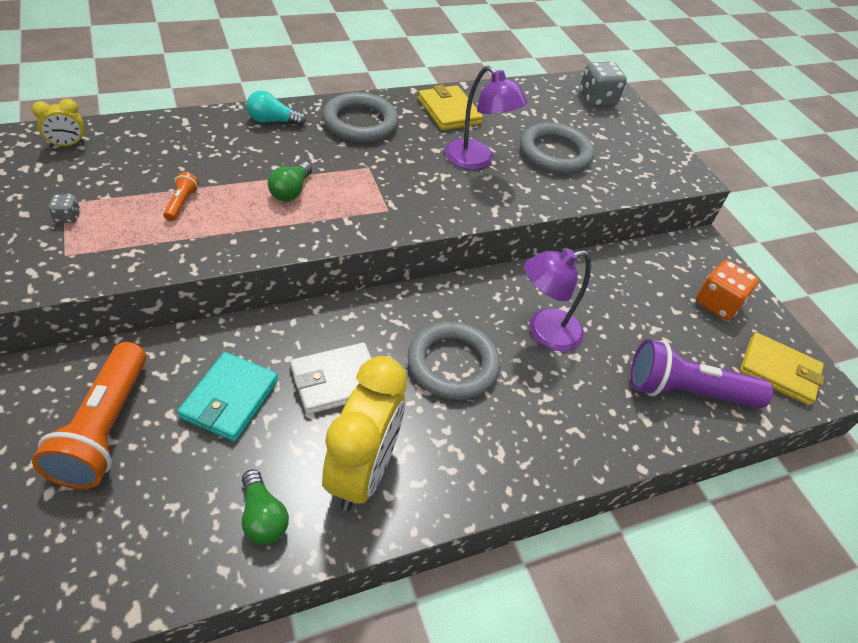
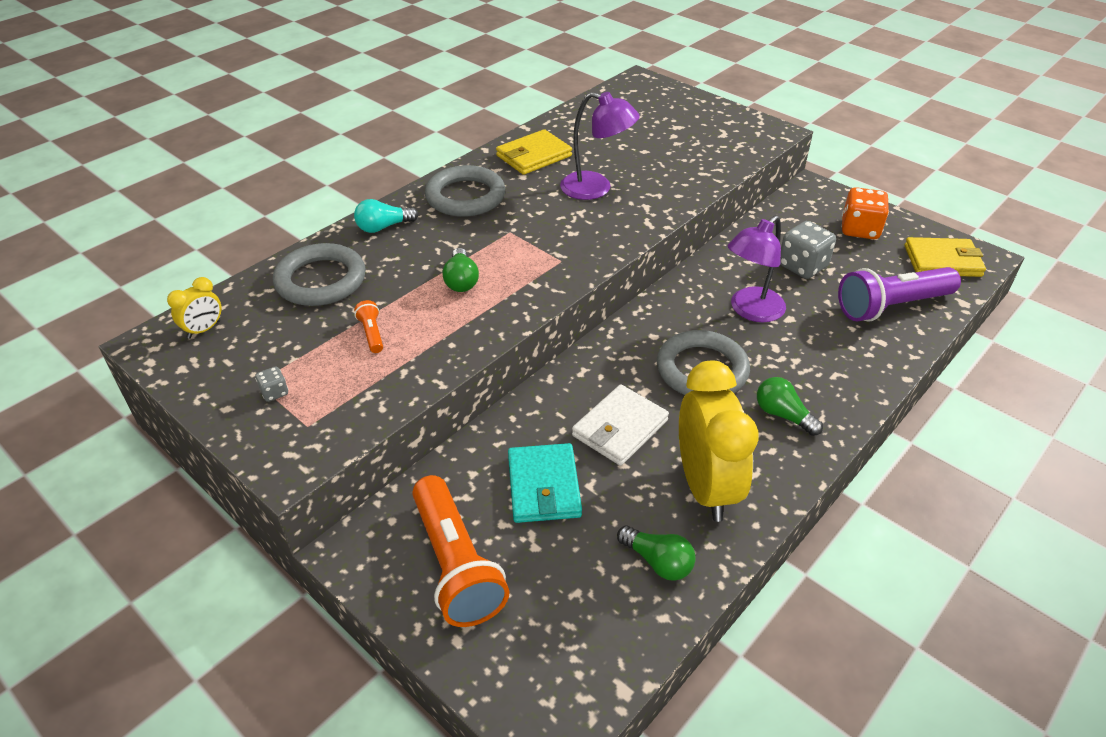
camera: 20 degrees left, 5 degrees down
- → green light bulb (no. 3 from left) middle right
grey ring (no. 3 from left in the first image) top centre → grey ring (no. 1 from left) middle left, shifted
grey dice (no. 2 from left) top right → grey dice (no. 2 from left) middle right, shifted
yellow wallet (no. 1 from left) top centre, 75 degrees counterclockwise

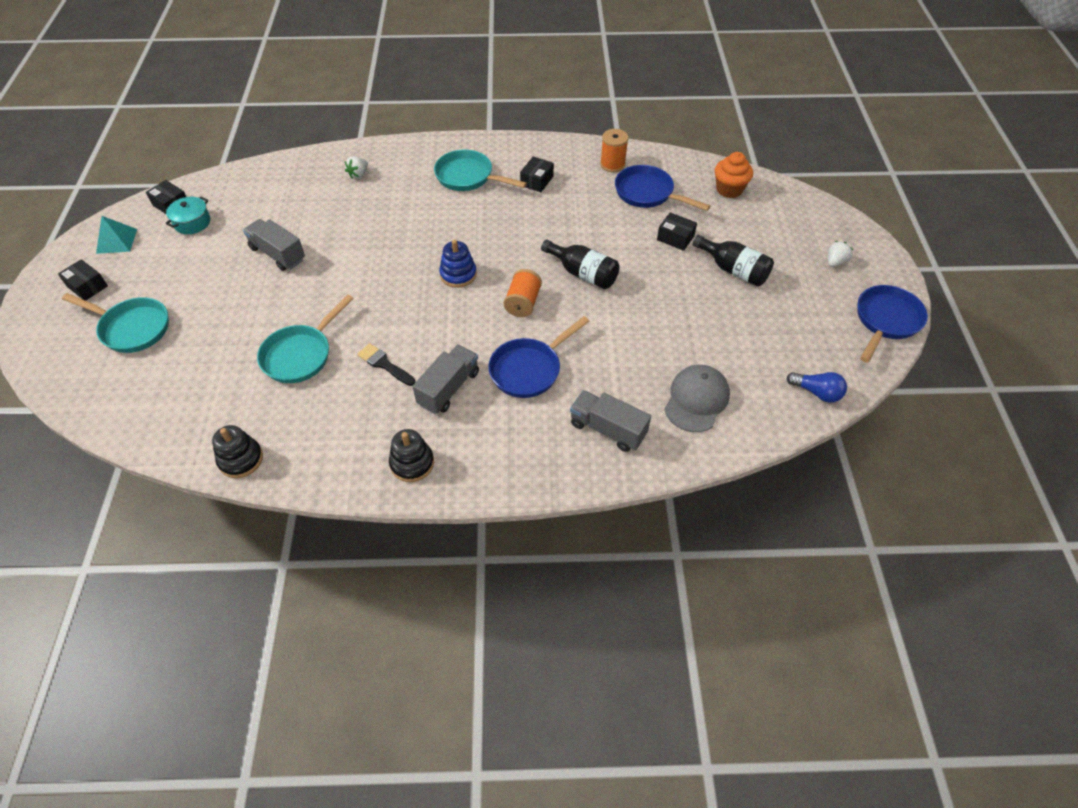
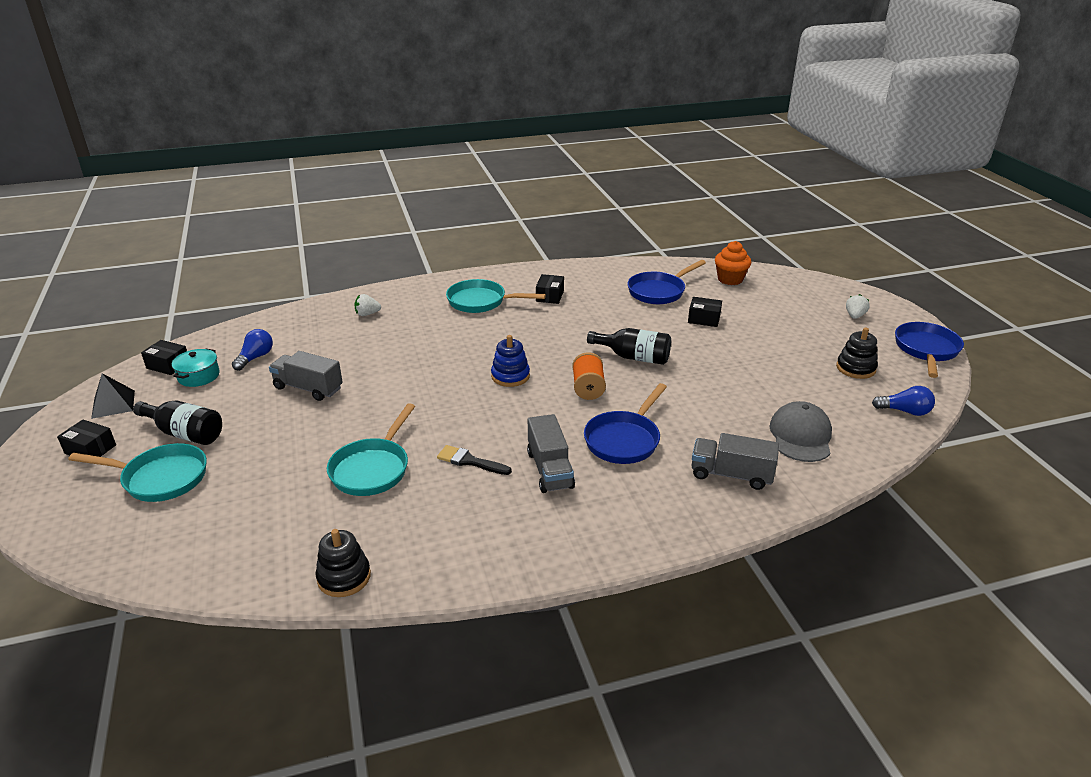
camera: 15 degrees left, 20 degrees down
orange spool (no. 2 from left) top centre → -
- → blue light bulb (no. 1 from left) middle left
black stacking toy (no. 2 from left) centre → black stacking toy (no. 2 from left) middle right, shifted
black bottle (no. 2 from left in the first image) top right → black bottle (no. 1 from left) middle left, shifted
turquoise pyramid top left → black pyramid middle left
white strawberry (no. 1 from left) top left → white strawberry (no. 1 from left) centre, 60 degrees clockwise
grey truck (no. 2 from left) centre, 150 degrees clockwise
blue pan (no. 2 from left) top centre → blue pan (no. 2 from left) centre, 60 degrees counterclockwise

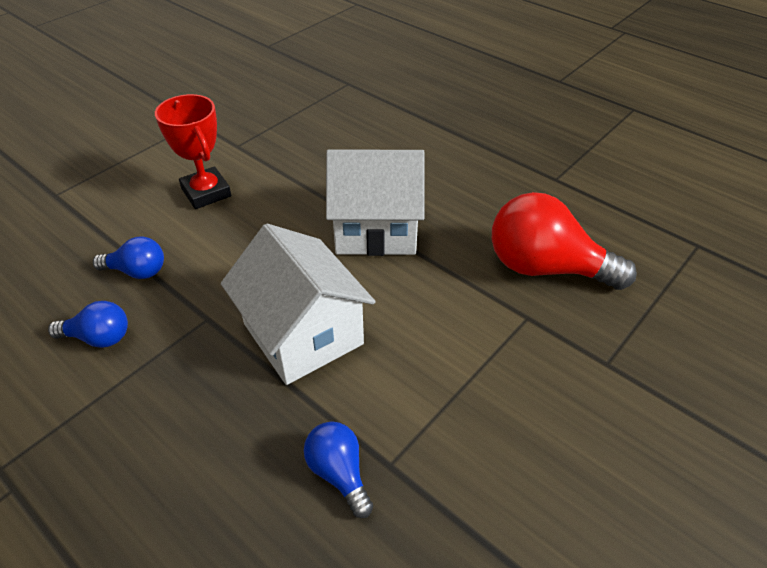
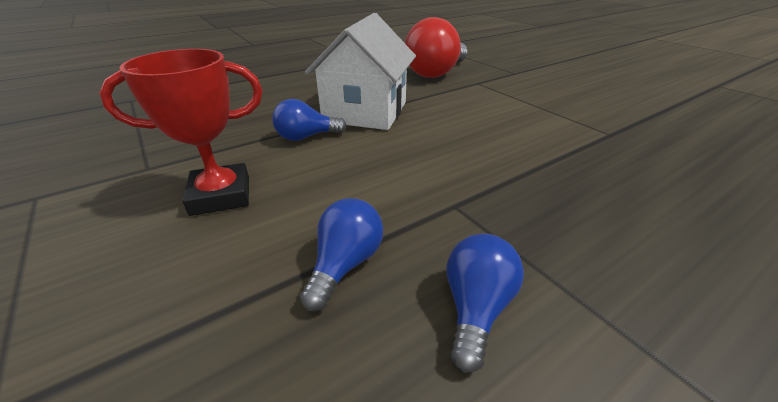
camera: 75 degrees left, 10 degrees down
white house (no. 1 from left) centre → -
blue light bulb (no. 3 from left in the first image) bottom centre → blue light bulb (no. 1 from left) top centre, shifted

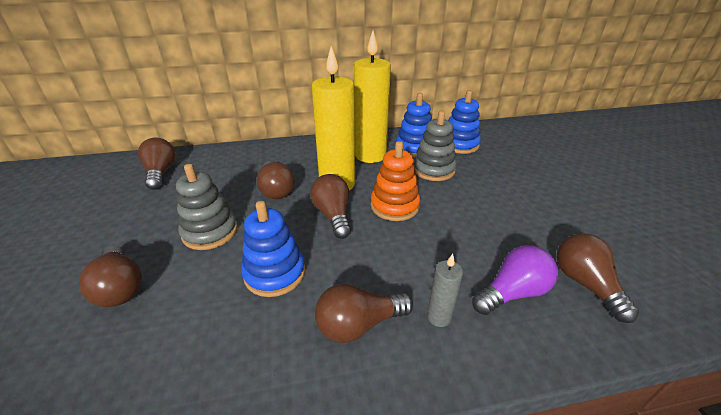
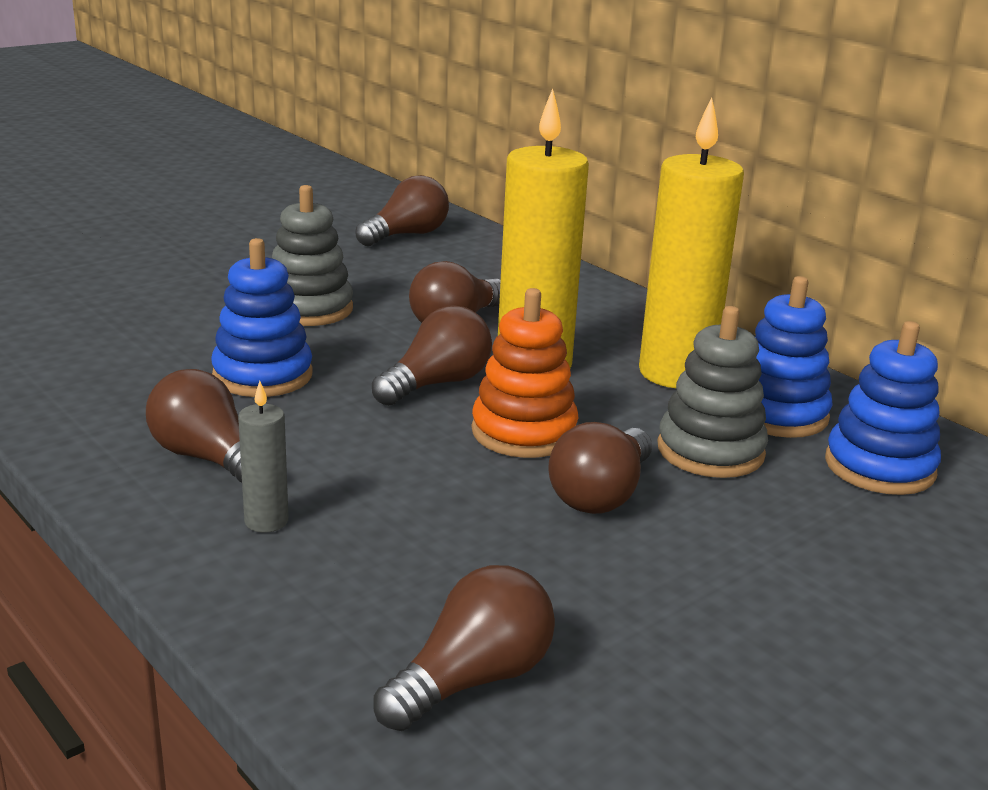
camera: 60 degrees right, 10 degrees down
purple light bulb bottom right → -
brown light bulb (no. 1 from left in the first image) middle left → brown light bulb (no. 6 from left) centre, shifted

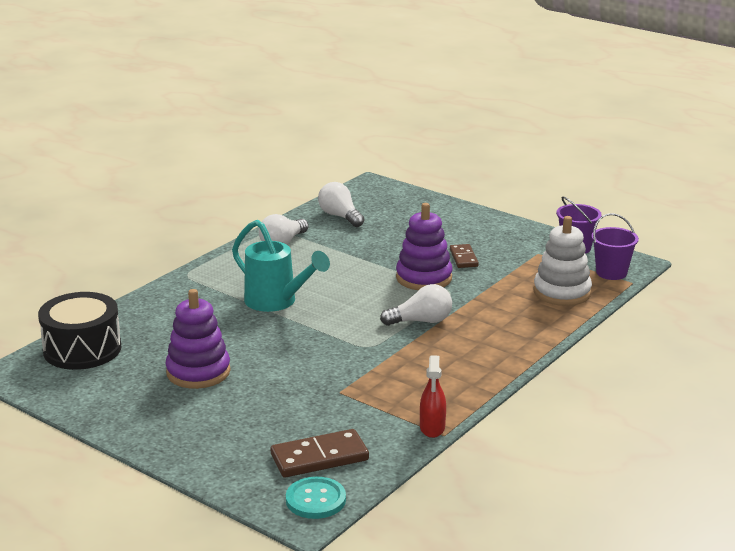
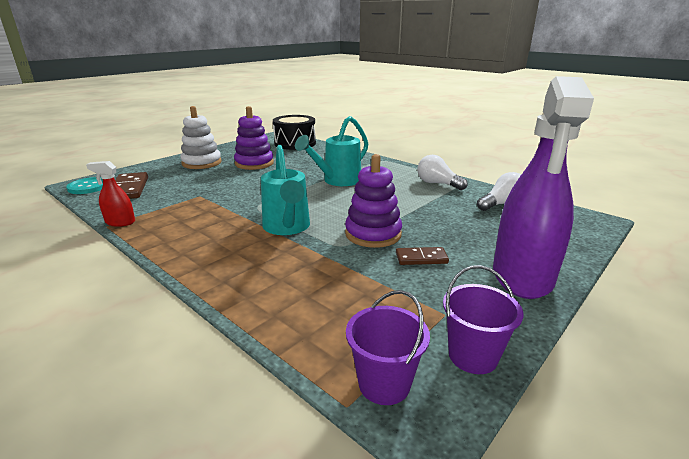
camera: 95 degrees right, 0 degrees up
- → purple spray bottle middle right
white stacking toy middle right → white stacking toy top left, shifted
white light bulb (no. 3 from left) centre → turquoise watering can (no. 1 from left) centre

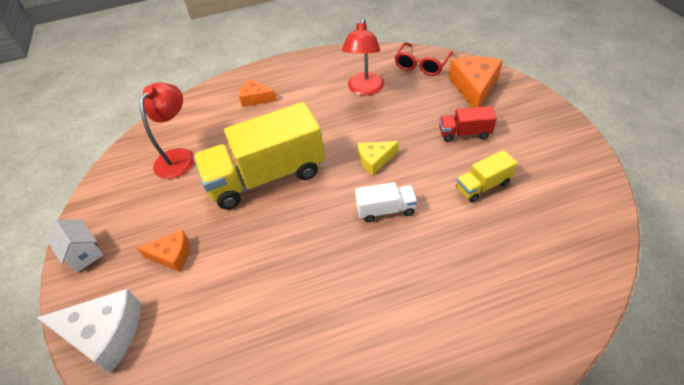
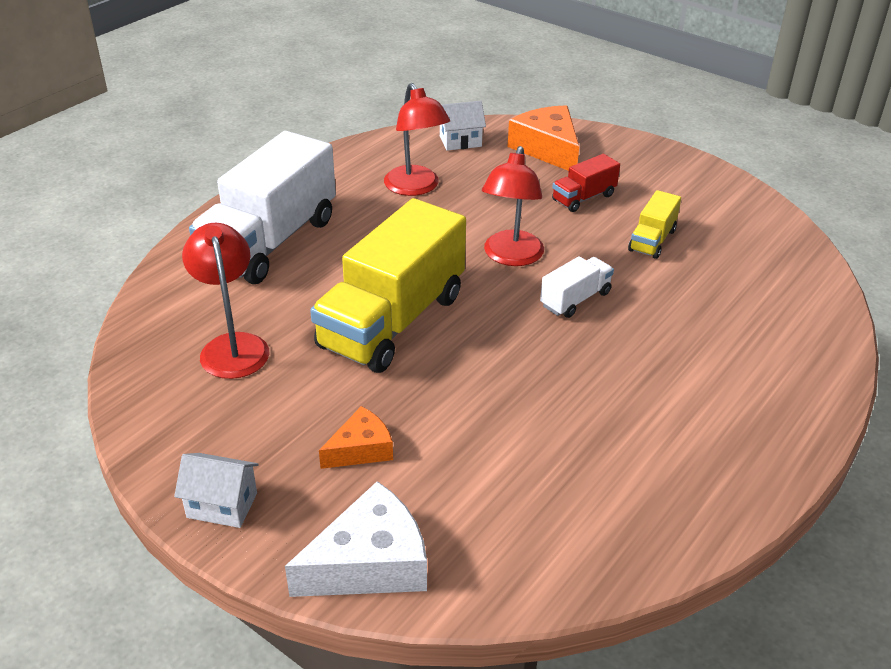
camera: 40 degrees left, 10 degrees down
orange cheese (no. 2 from left) top centre → white truck (no. 1 from left) top left
yellow cheese centre → red lamp (no. 3 from left) top centre
red glasses top centre → white house (no. 2 from left) top centre

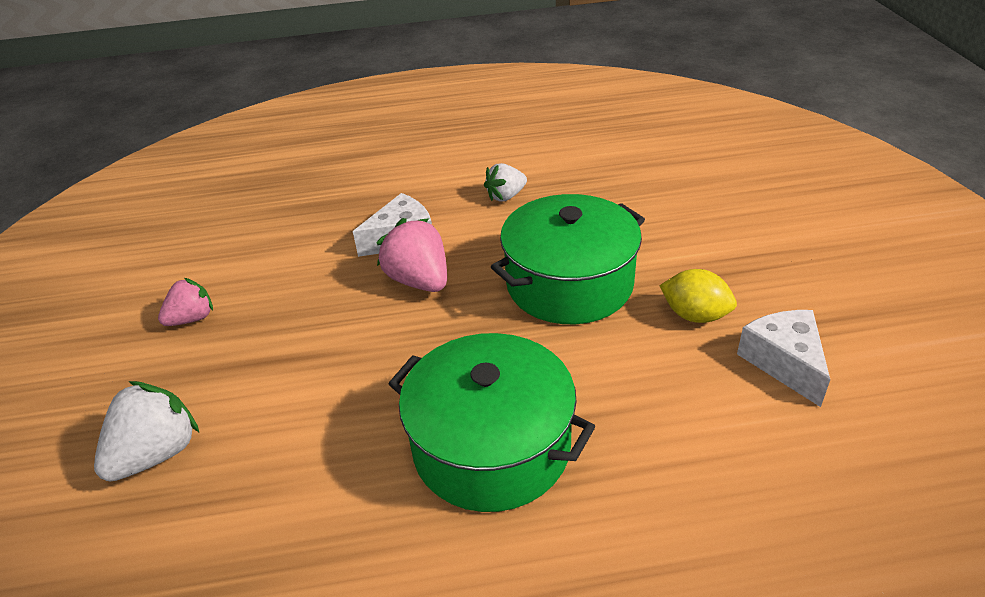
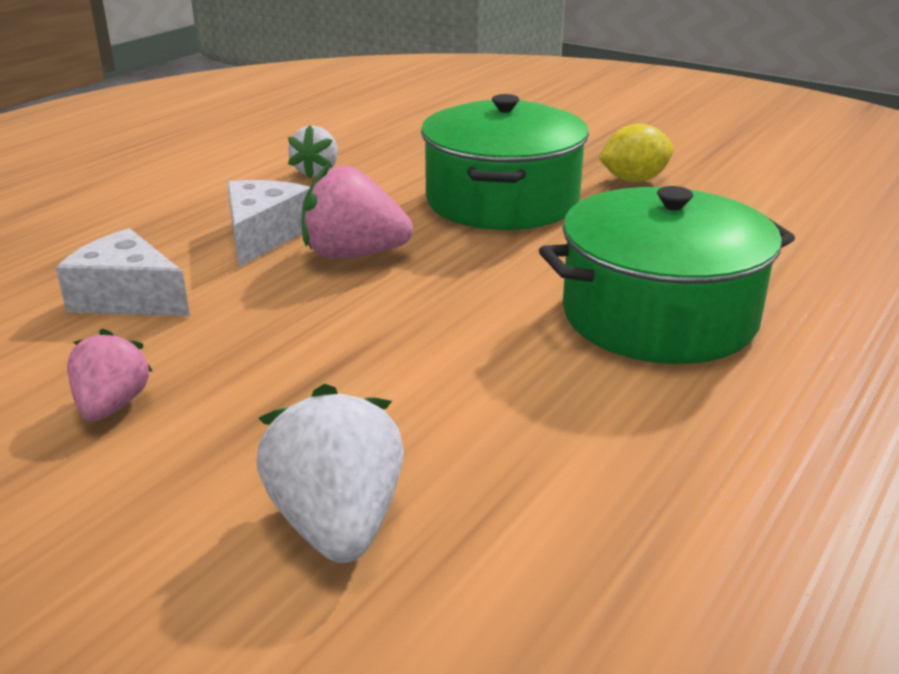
camera: 50 degrees left, 10 degrees down
white cheese (no. 2 from left in the first image) middle right → white cheese (no. 1 from left) middle left, shifted

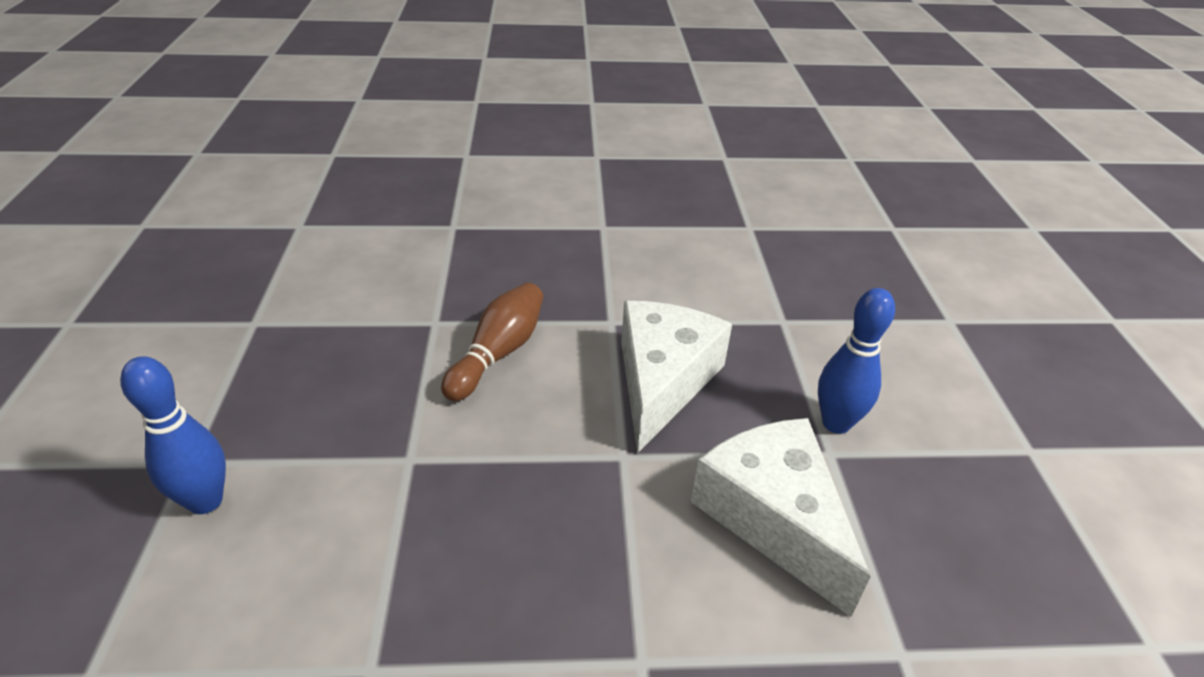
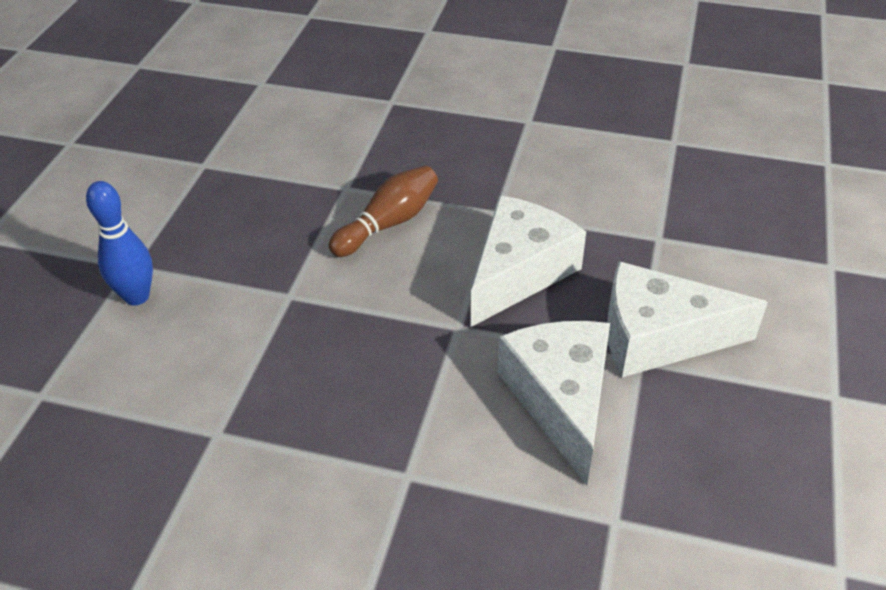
camera: 20 degrees right, 5 degrees up
blue bowling pin (no. 2 from left) middle right → white cheese (no. 3 from left) middle right

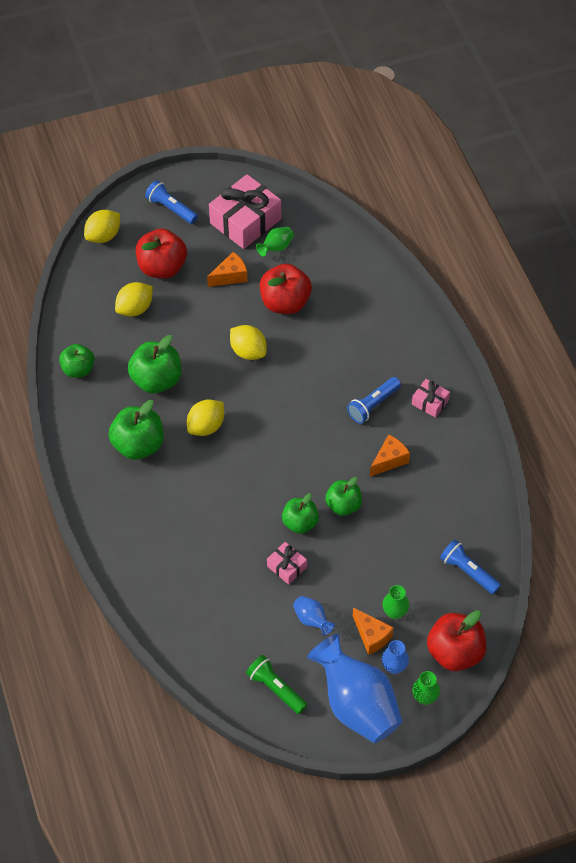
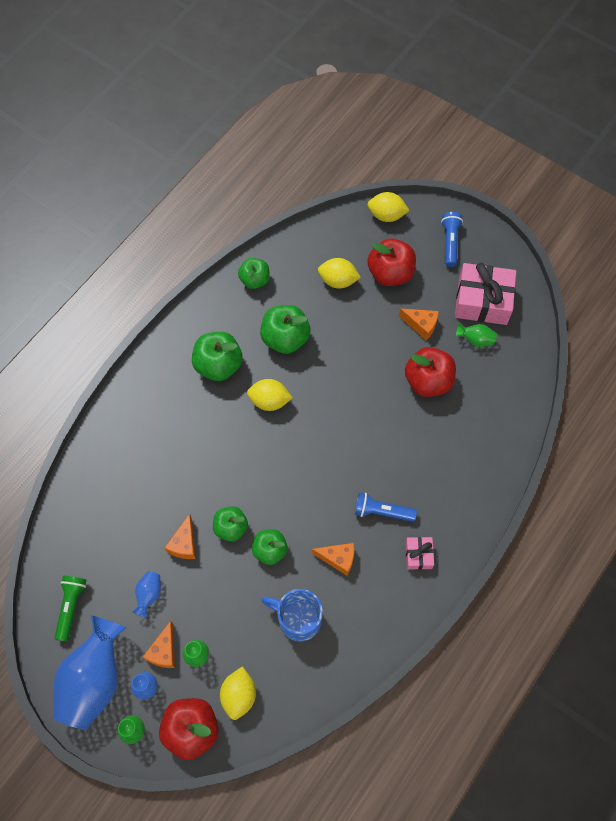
camera: 55 degrees right, 10 degrees up
blue flashlight (no. 3 from left) middle right → -
- → blue mug bottom centre
yellow lemon (no. 4 from left in the first image) centre → yellow lemon (no. 1 from left) bottom centre, shifted
pink gift (no. 2 from left) centre → orange cheese (no. 2 from left) middle left

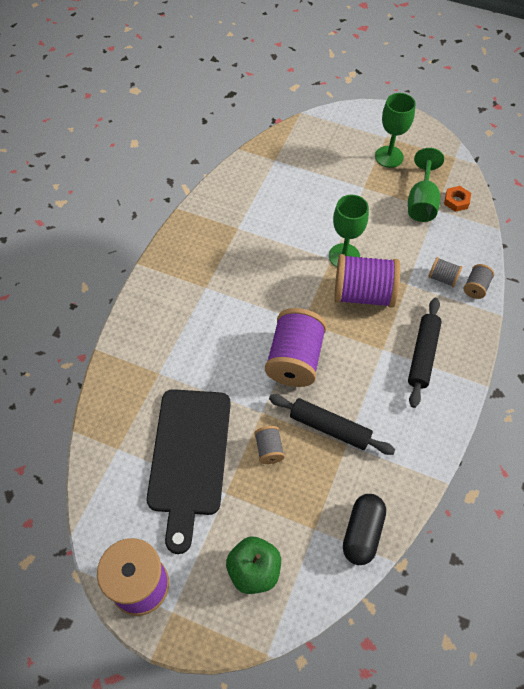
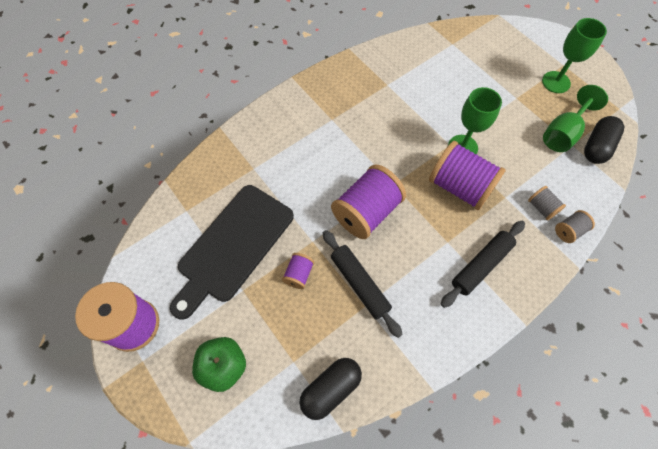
camera: 30 degrees right, 5 degrees up
orange nut top right → black capsule (no. 2 from left) top right
grey spool (no. 1 from left) centre → purple spool (no. 2 from left) centre

